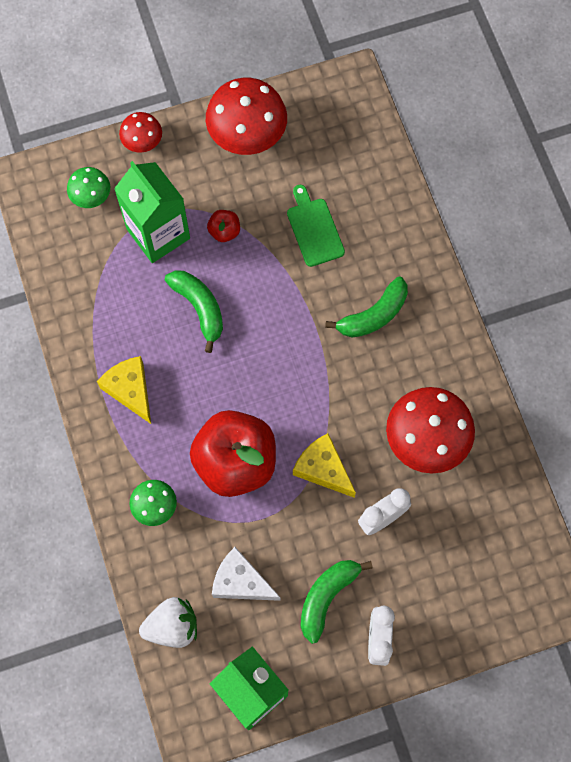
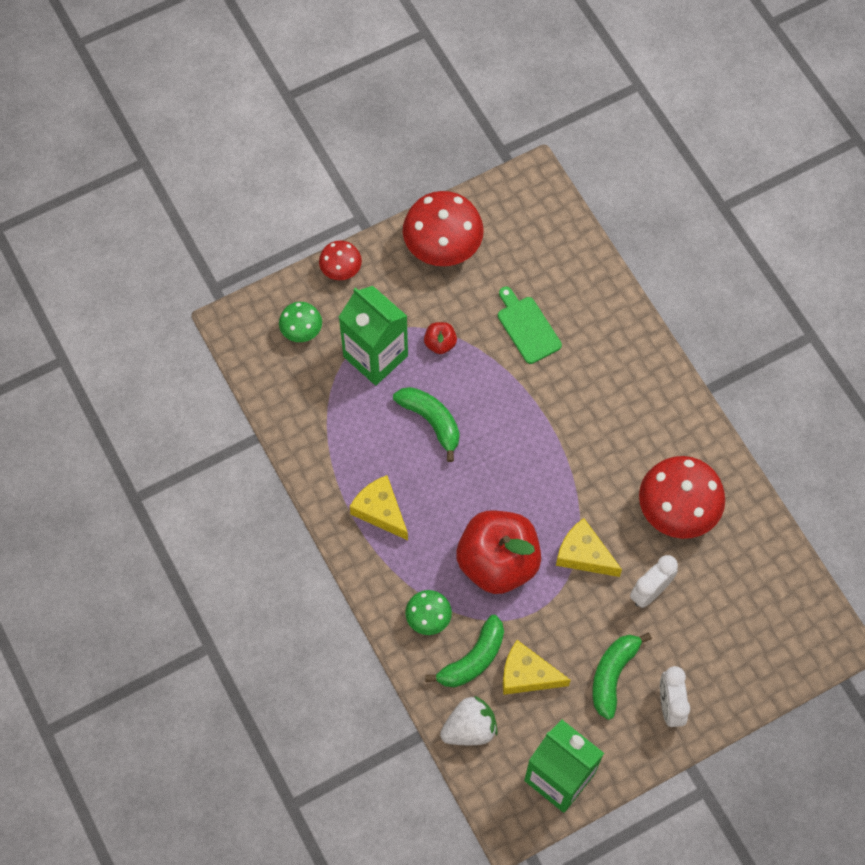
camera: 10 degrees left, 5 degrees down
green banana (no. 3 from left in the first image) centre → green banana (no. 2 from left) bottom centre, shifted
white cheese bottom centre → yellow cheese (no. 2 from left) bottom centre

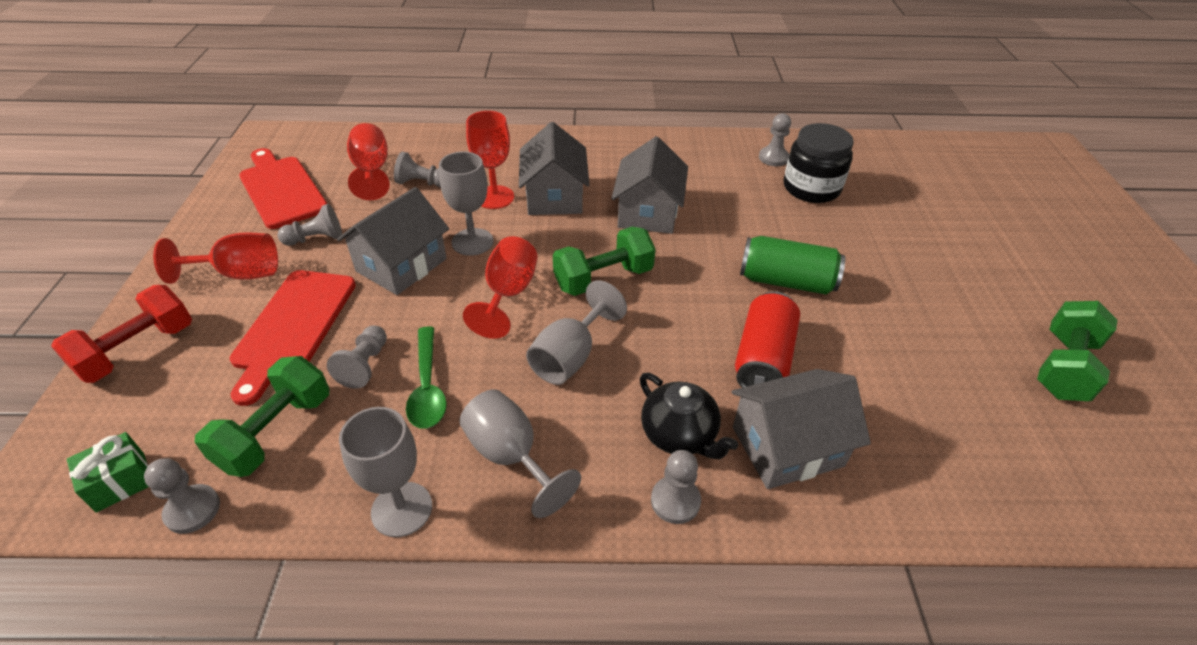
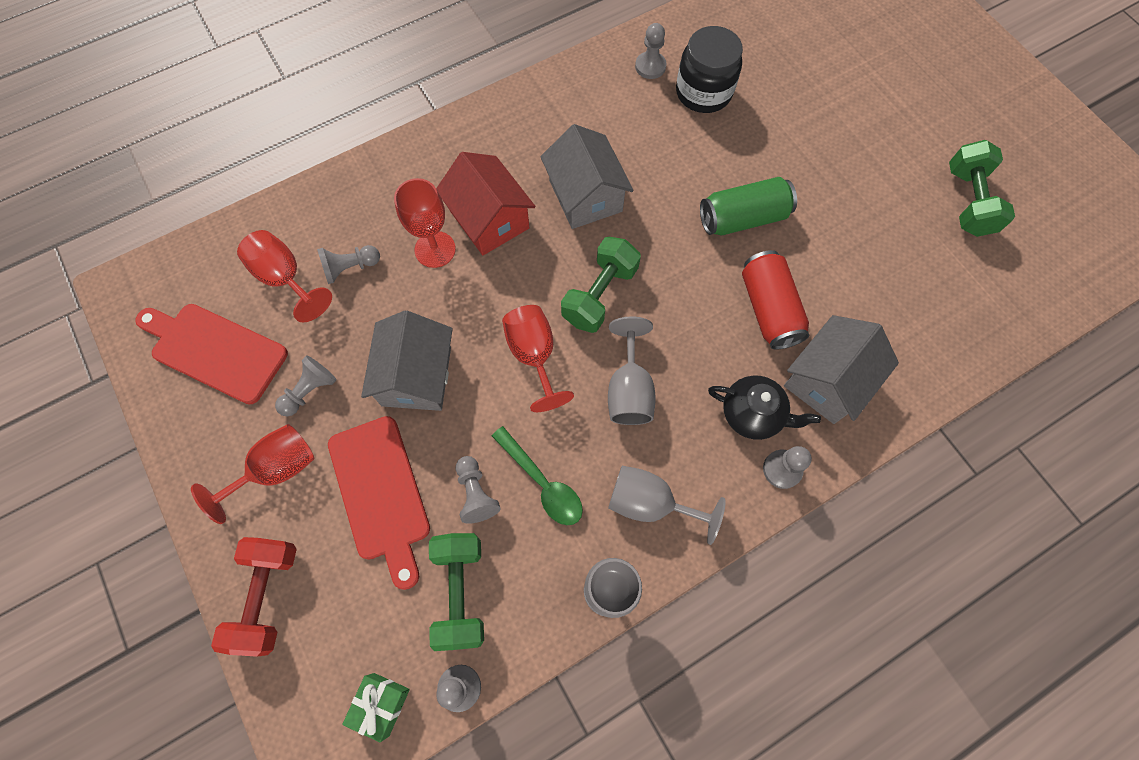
camera: 30 degrees left, 25 degrees up
grey goblet (no. 2 from left) top centre → -
grey house (no. 2 from left) top centre → red house top centre

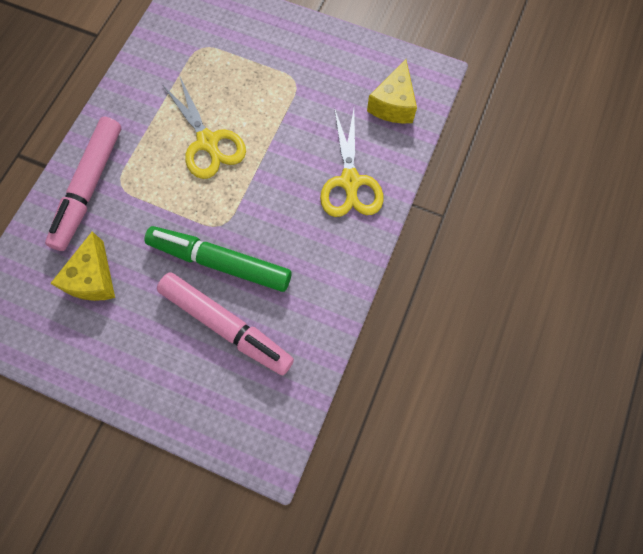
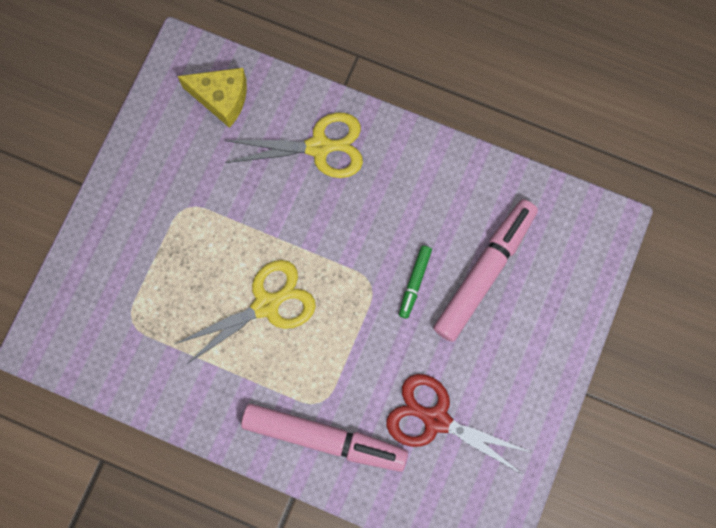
camera: 90 degrees left, 5 degrees up
yellow cheese (no. 1 from left) middle left → red scissors bottom centre
green marker centre, x0.47

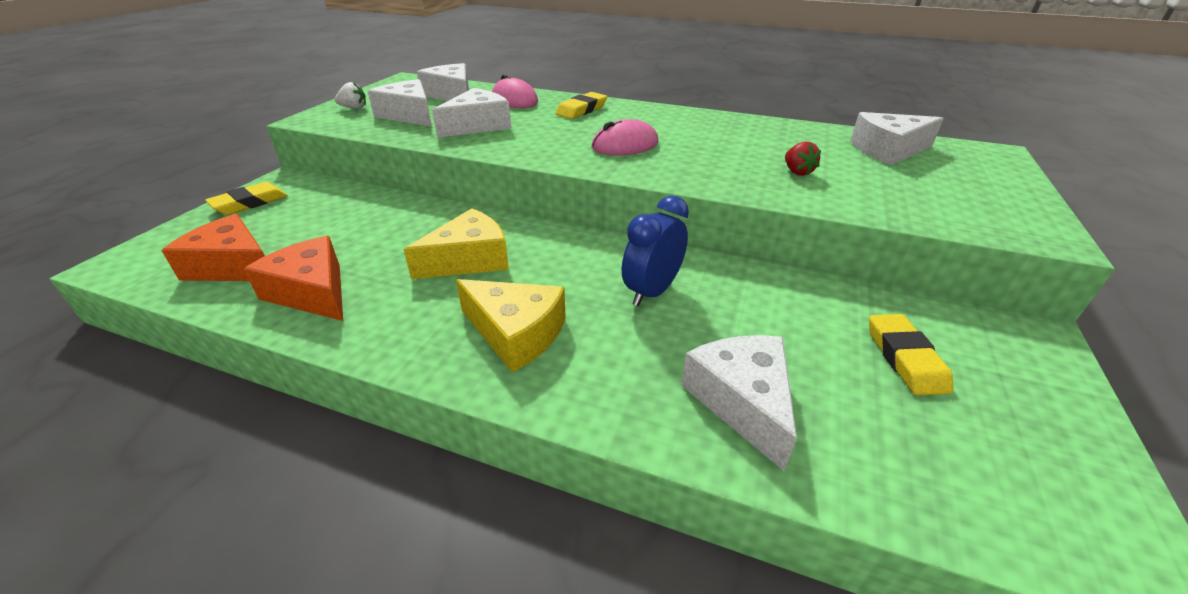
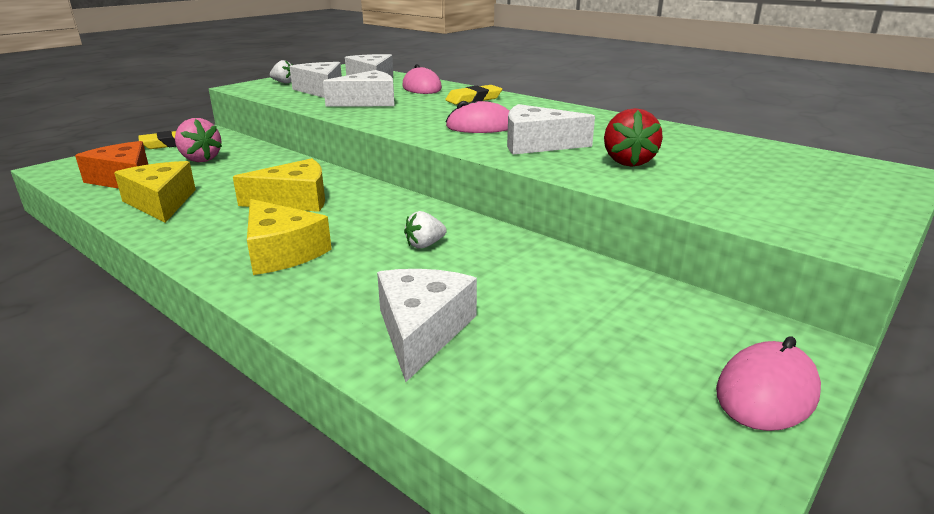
camera: 20 degrees right, 10 degrees down
yellow eraser (no. 3 from left) middle right → -
- → pink strawberry top left
- → pink mouse (no. 3 from left) bottom right
white cheese (no. 5 from left) top right → white cheese (no. 5 from left) top centre, shifted
blue clock centre → white strawberry (no. 2 from left) centre
orange cheese (no. 2 from left) middle left → yellow cheese (no. 1 from left) middle left
red strawberry top right, x1.61

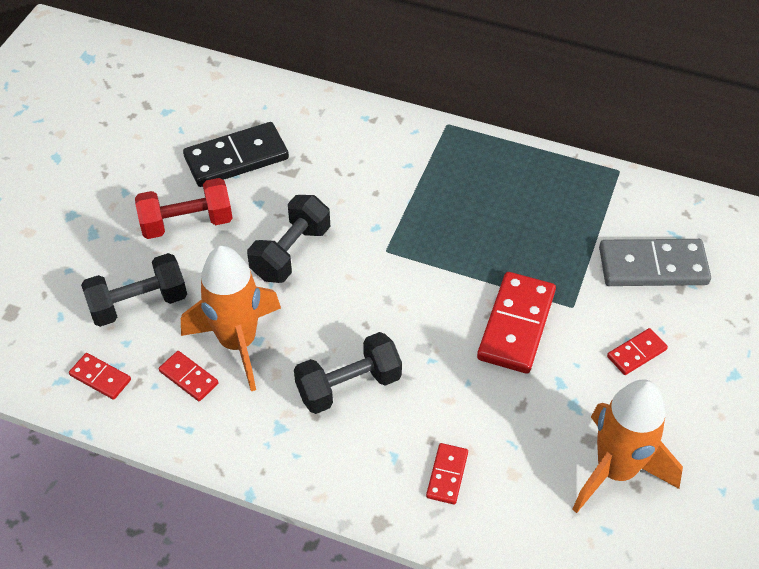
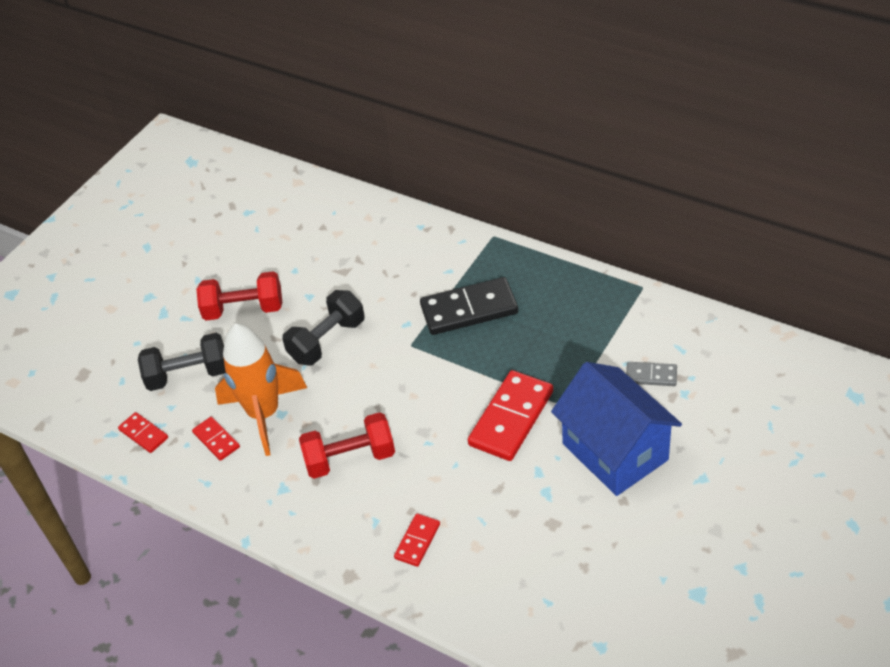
camera: 15 degrees right, 5 degrees down
orange rocket (no. 2 from left) bottom right → -
black domino top left → black domino centre, shifted
red domino (no. 5 from left) middle right → blue house middle right
black dumbbell (no. 3 from left) centre → red dumbbell (no. 2 from left) bottom centre
grey domino middle right, x0.51

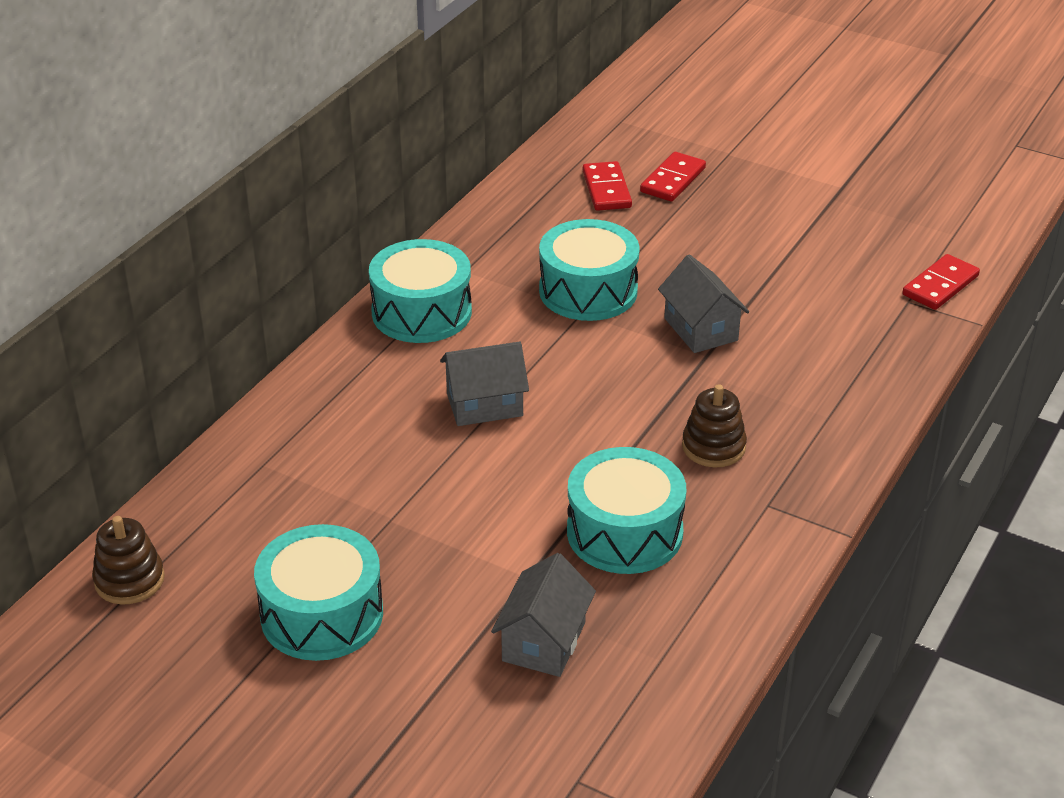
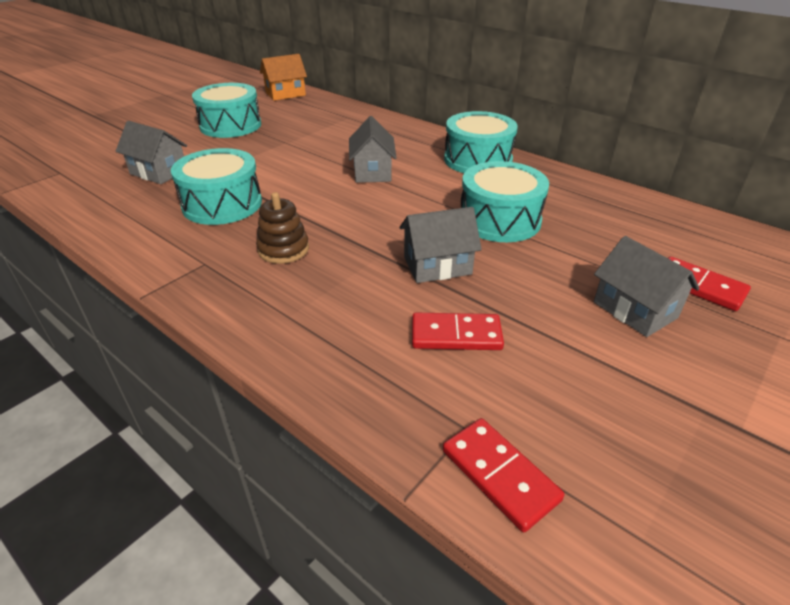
camera: 100 degrees right, 0 degrees up
- → grey house (no. 4 from left) middle right
red domino (no. 1 from left) top centre → red domino (no. 1 from left) centre, shifted
brown stacking toy (no. 1 from left) bottom left → orange house top centre

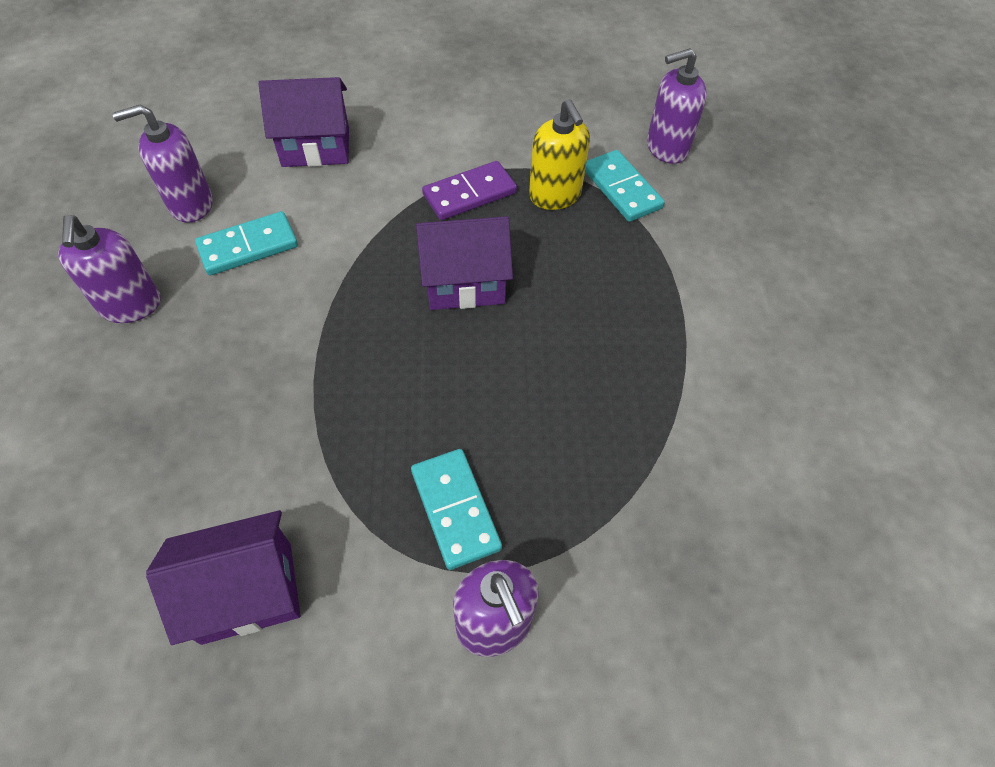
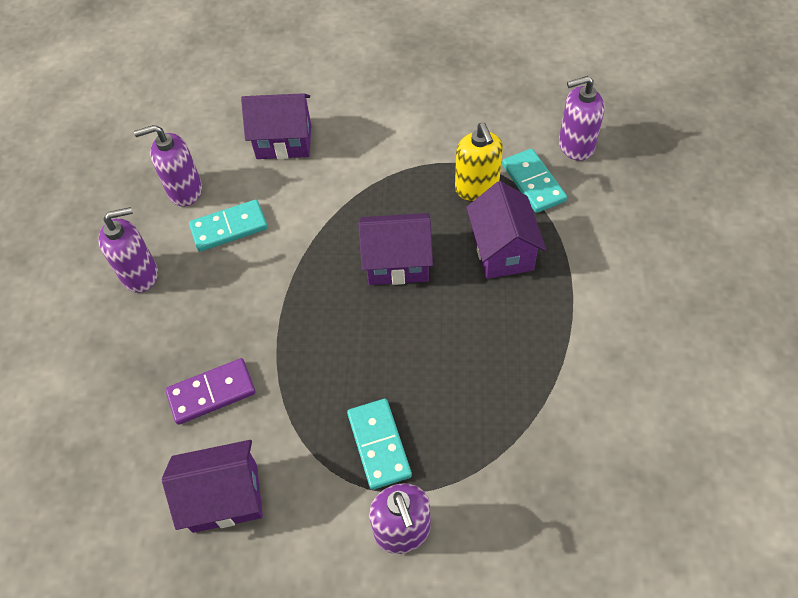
camera: 10 degrees right, 0 degrees up
- → purple house (no. 4 from left) centre
purple domino top centre → purple domino middle left, shifted
purple soap dispenser (no. 1 from left) middle left, 105 degrees counterclockwise

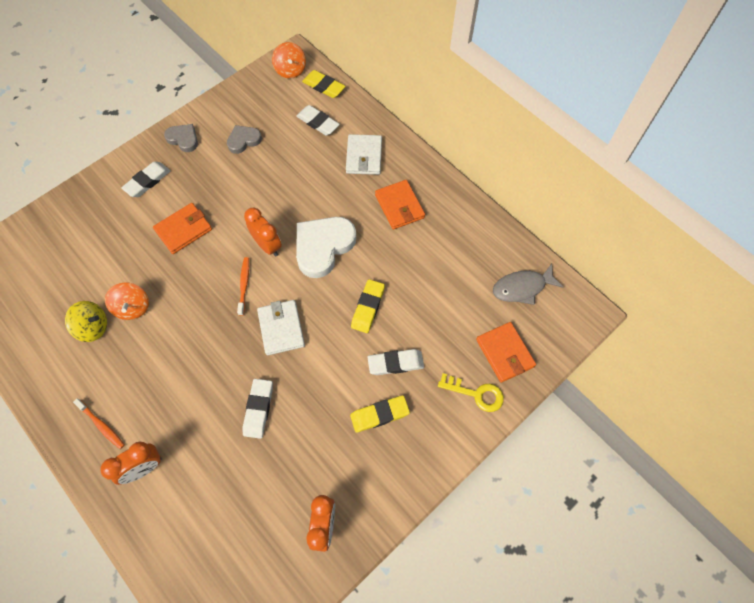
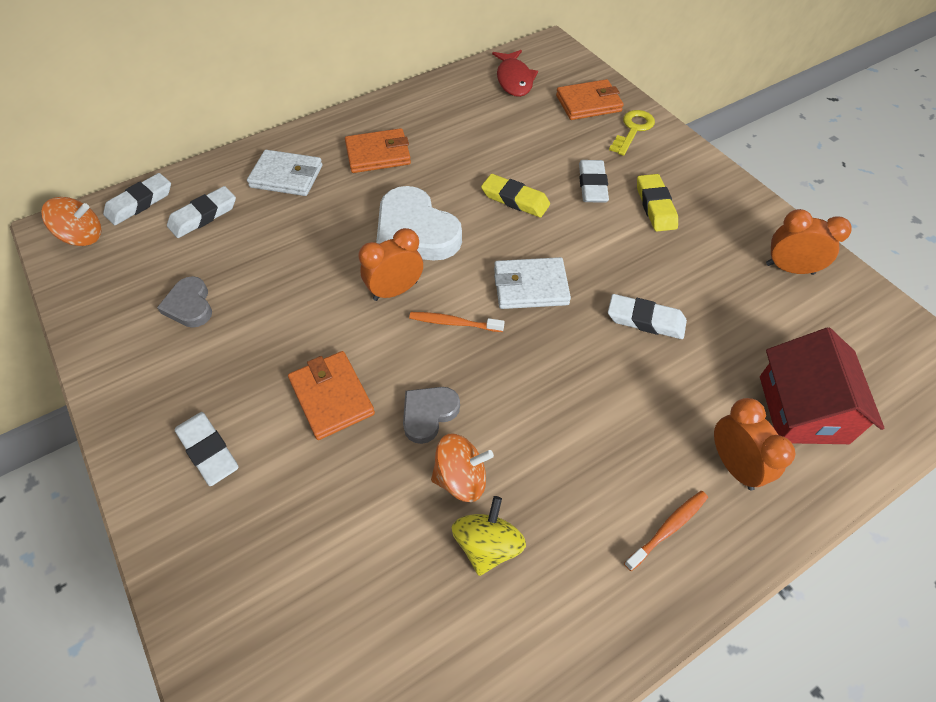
camera: 80 degrees left, 10 degrees down
- → red house middle right
grey heart (no. 1 from left in the first image) top left → grey heart (no. 2 from left) centre, shifted
yellow eraser (no. 1 from left) top centre → white eraser (no. 1 from left) top left
grey fish middle right → red fish top centre

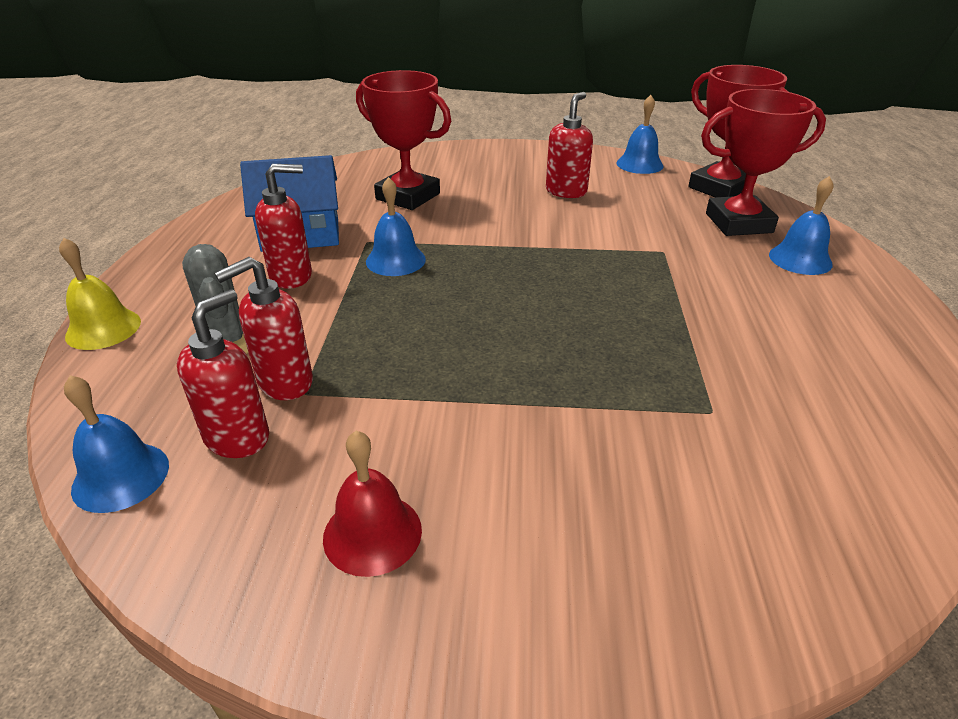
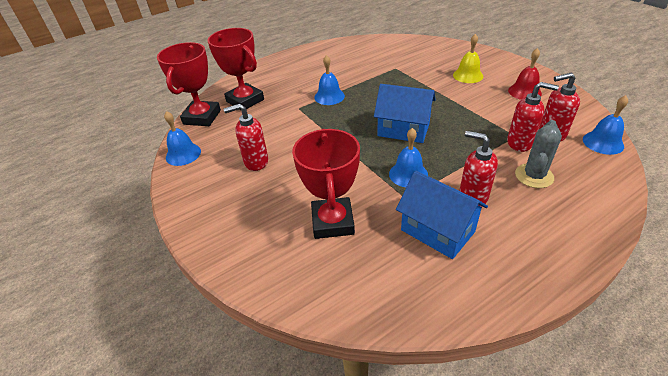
camera: 125 degrees left, 5 degrees up
- → blue house (no. 1 from left) top centre
yellow bell middle left → yellow bell top right, shifted
blue bell (no. 4 from left in the first image) top right → blue bell (no. 2 from left) top centre, shifted

